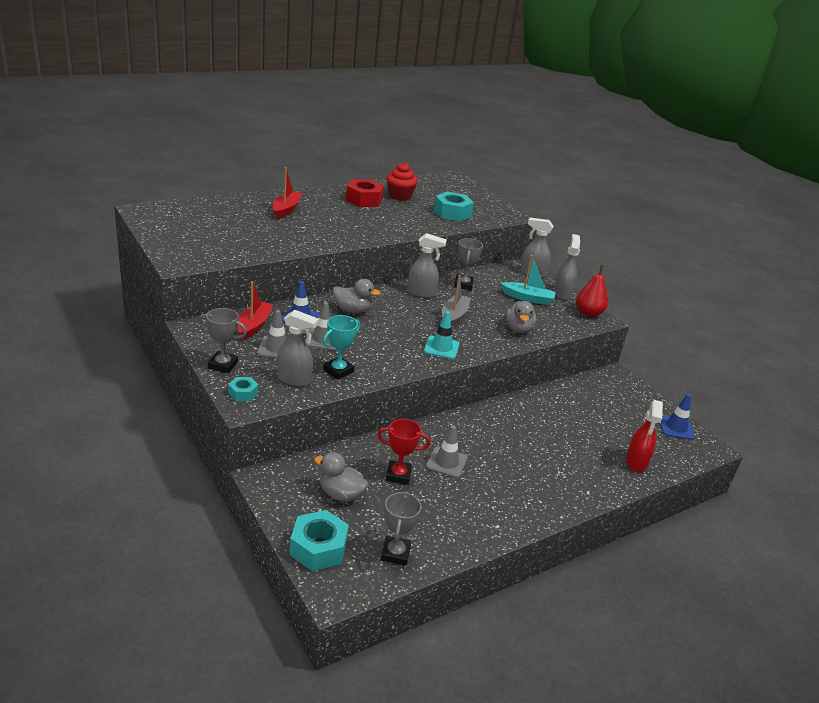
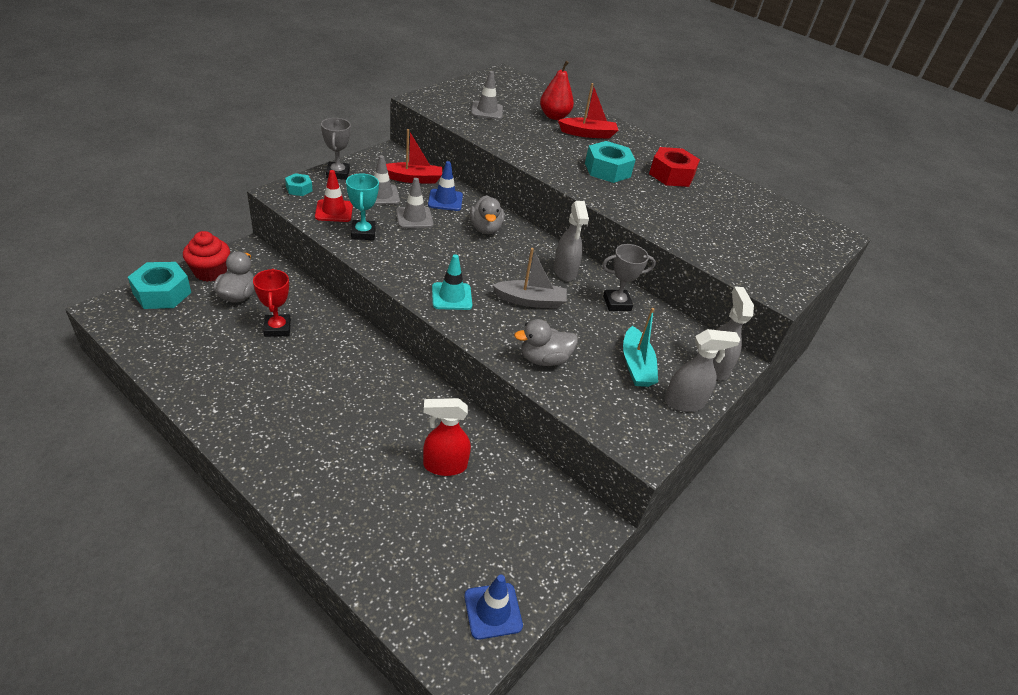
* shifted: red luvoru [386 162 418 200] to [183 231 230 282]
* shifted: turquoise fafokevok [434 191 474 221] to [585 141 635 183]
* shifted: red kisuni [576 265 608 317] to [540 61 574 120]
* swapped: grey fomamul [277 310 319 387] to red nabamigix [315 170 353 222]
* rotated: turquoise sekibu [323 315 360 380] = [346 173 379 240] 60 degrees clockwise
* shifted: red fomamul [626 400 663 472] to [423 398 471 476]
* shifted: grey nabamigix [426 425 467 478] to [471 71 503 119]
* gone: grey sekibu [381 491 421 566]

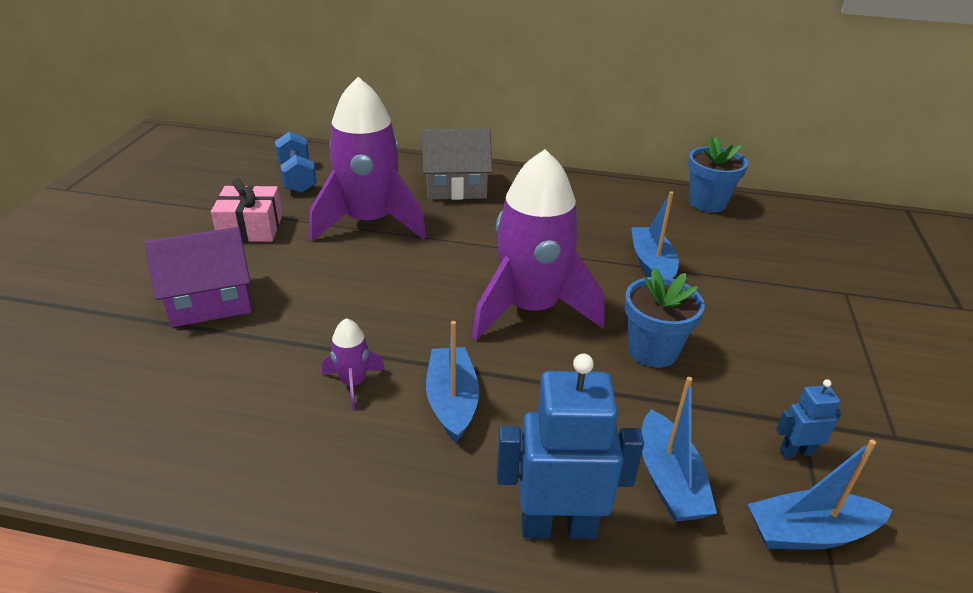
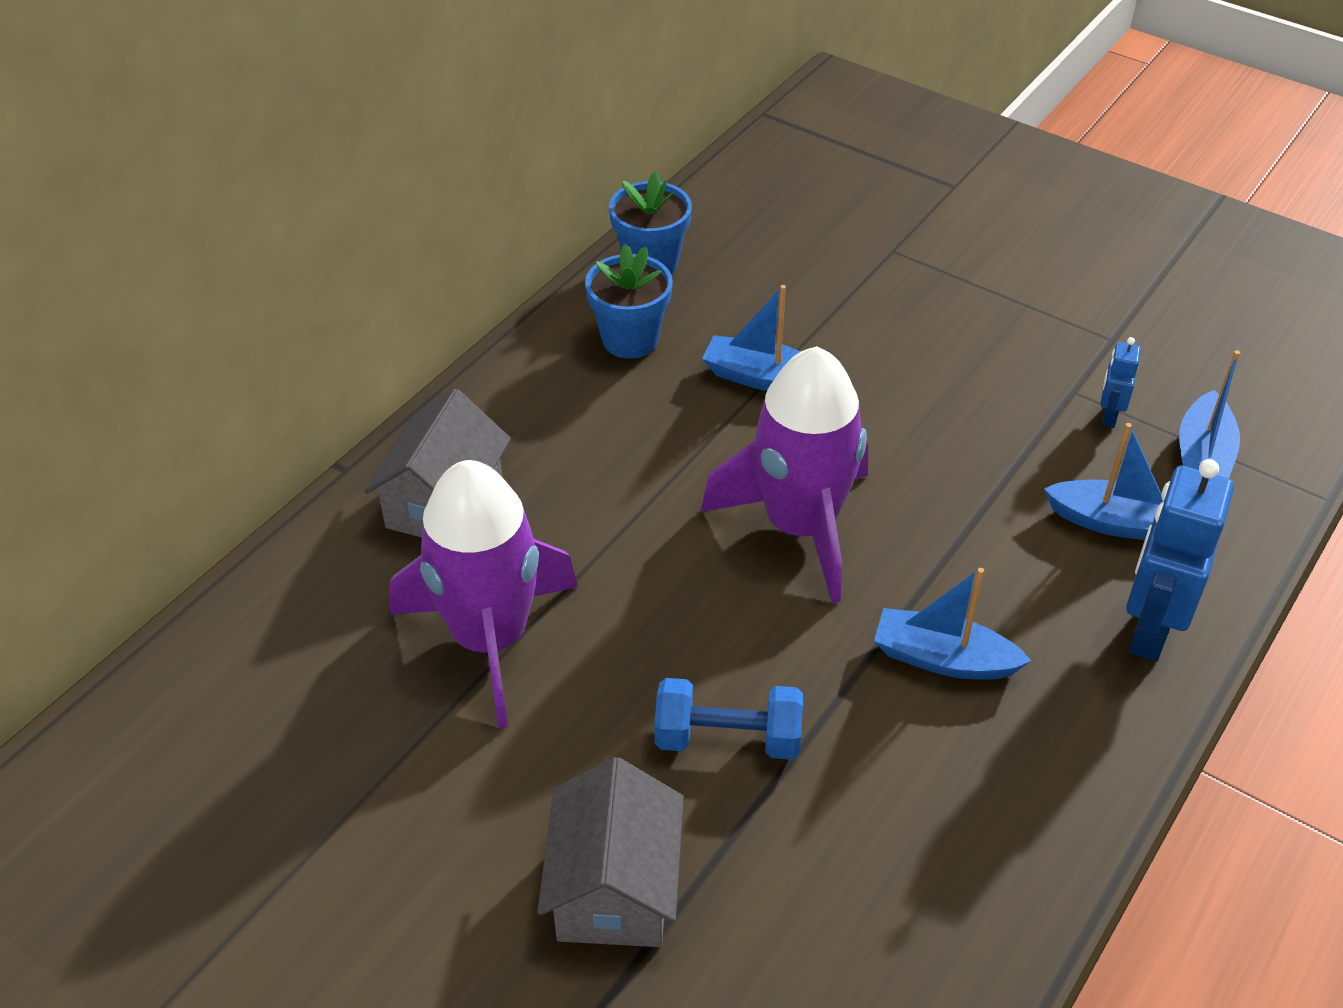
* shifted: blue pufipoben [275 132 317 193] to [654 678 803 760]
* gone: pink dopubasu [211 178 282 242]
* repainted: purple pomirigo [145 227 252 327] to grey pomirigo [537 757 684 947]
* shifted: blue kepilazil [625 268 705 368] to [585 244 673 359]
* gone: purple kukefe [322 318 385 409]

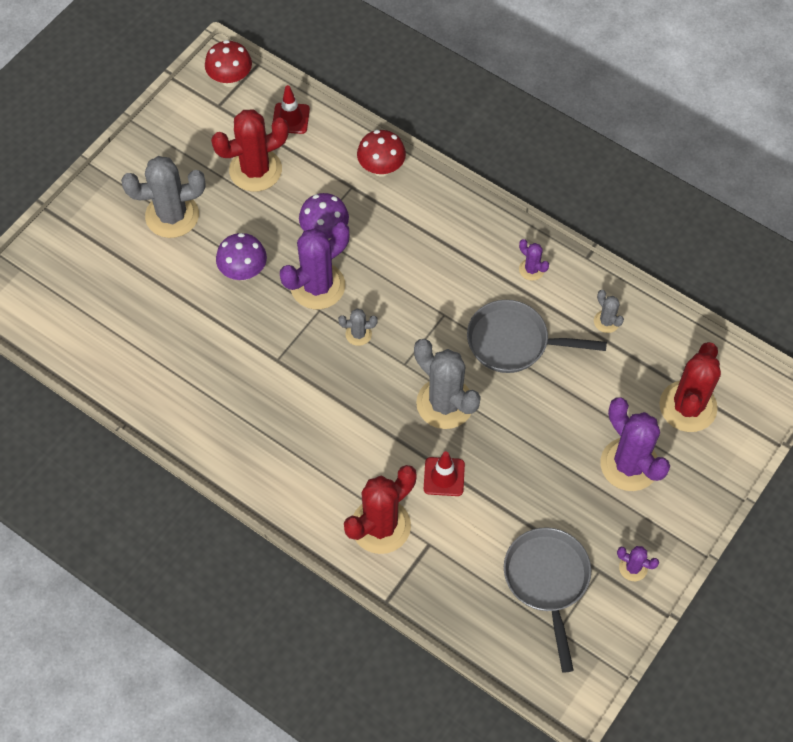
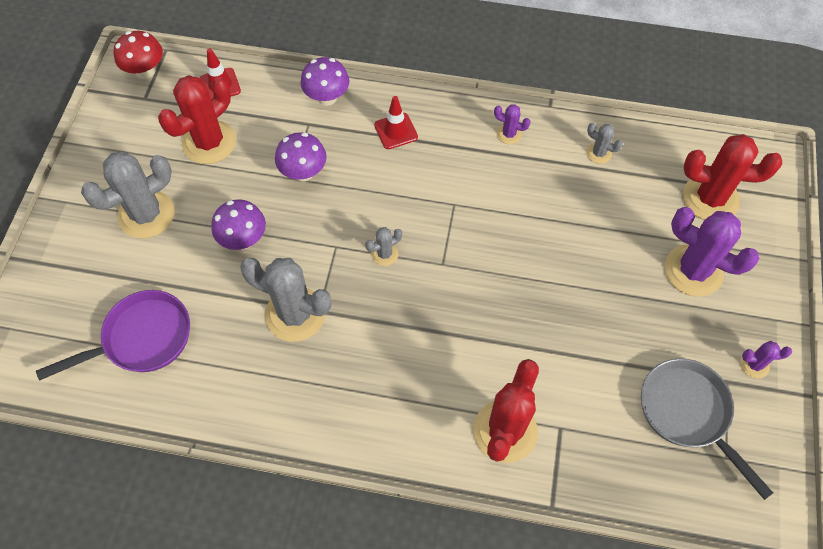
* repainted: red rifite [357 130 406 177] to purple rifite [300 57 349 106]
* gone: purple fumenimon [280 222 349 309]
* gone: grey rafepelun [467 300 607 373]
* shifted: grey fumenimon [414 339 481 429] to [240 258 332 342]
* rotated: red fumenimon [660 342 721 432] = [683 134 782 220] 75 degrees counterclockwise
* shifted: red nabamigix [424 451 465 496] to [374 96 418 149]
* new: purple rafepelun [36 290 190 381]

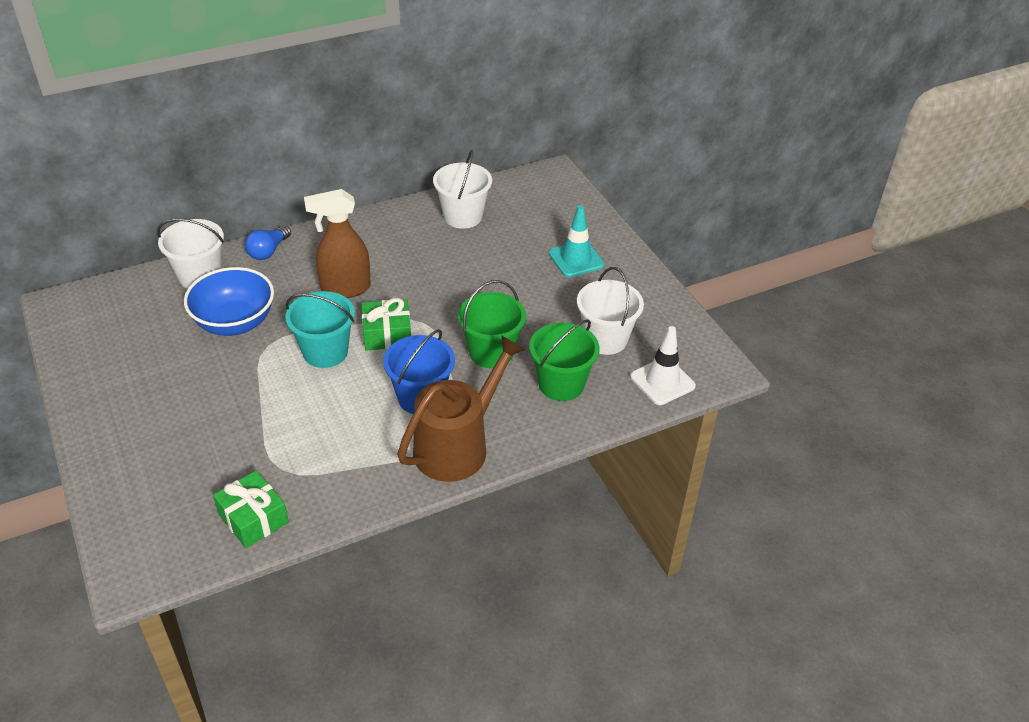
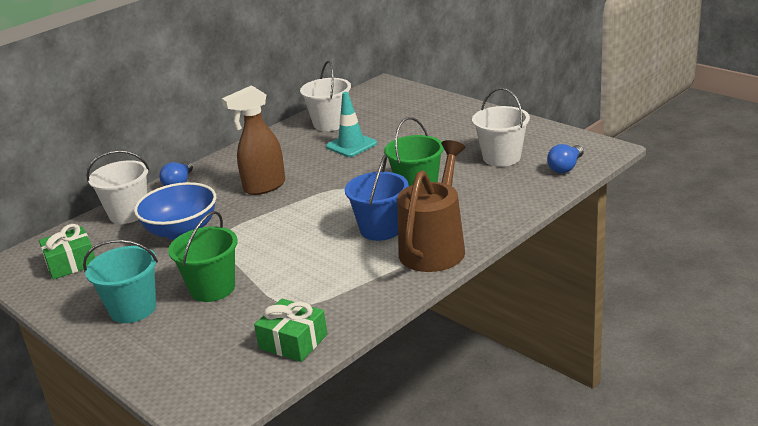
* shifted: turquoise nabamigix [549 205 604 277] to [326 92 377 157]
* shifted: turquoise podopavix [285 291 355 368] to [83 240 158 323]
* shifted: green dopubasu [362 298 411 350] to [39 224 95 279]
* shifted: green podopavix [529 320 599 401] to [168 211 238 302]
* swapped: white nabamigix [630 326 696 405] to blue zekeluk [547 144 584 173]

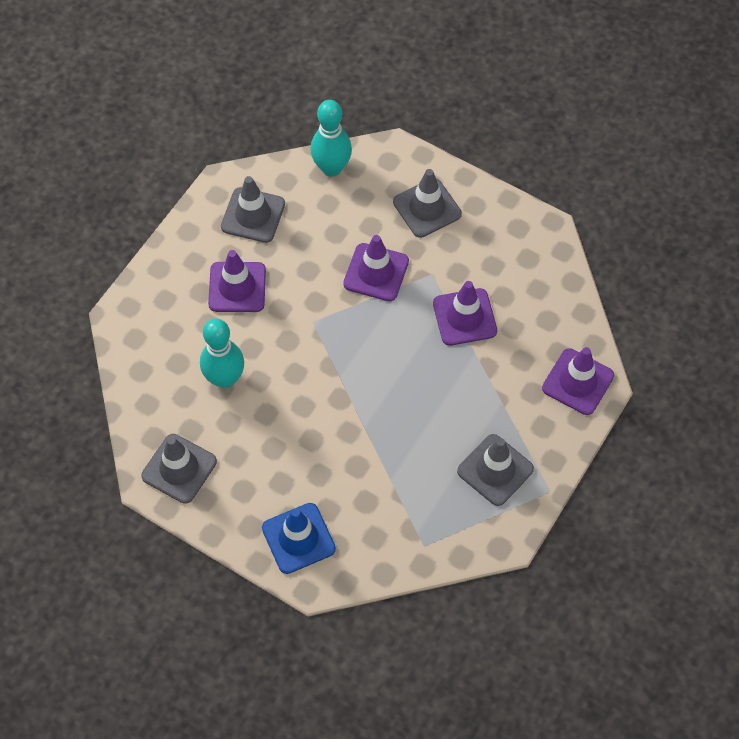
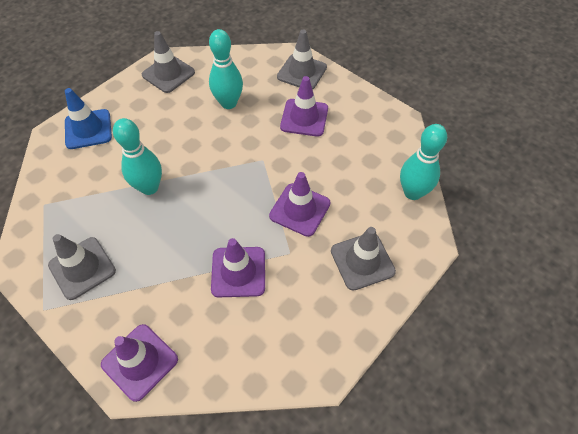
* shifted: grey nabamigix [221 176 285 243] to [277 30 327 90]
* new: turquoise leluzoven [113 118 162 195]

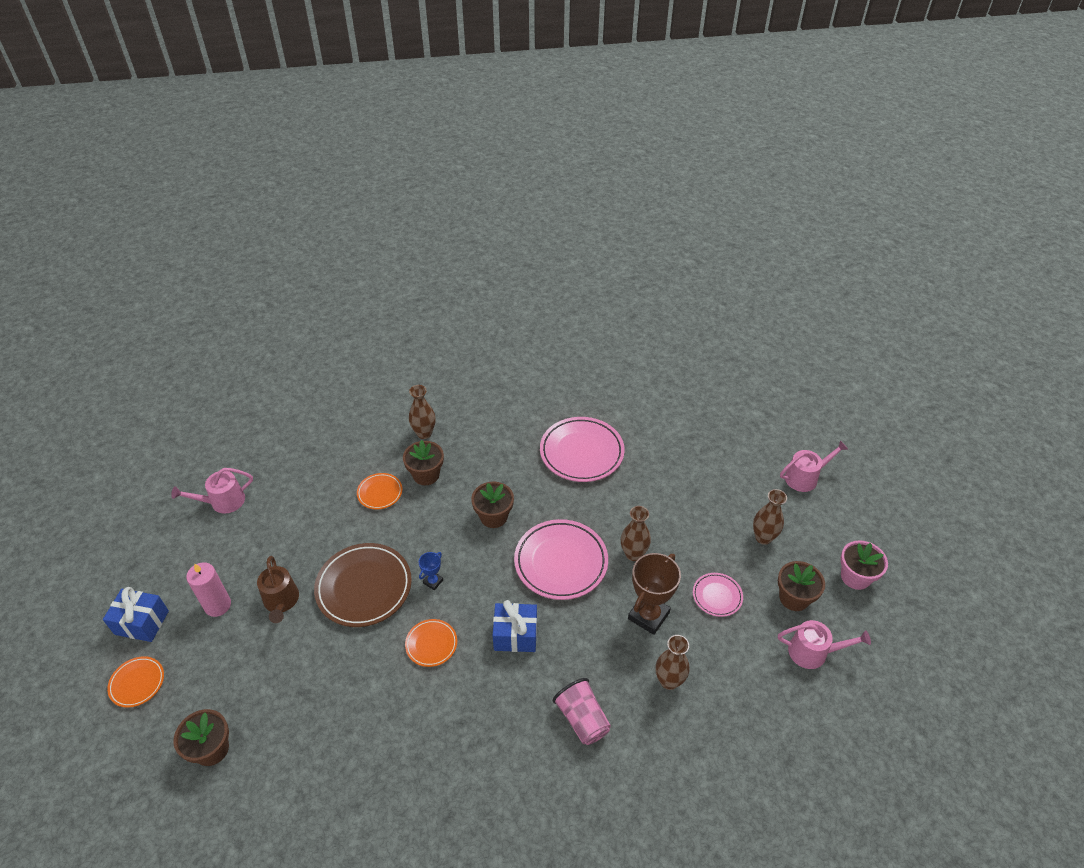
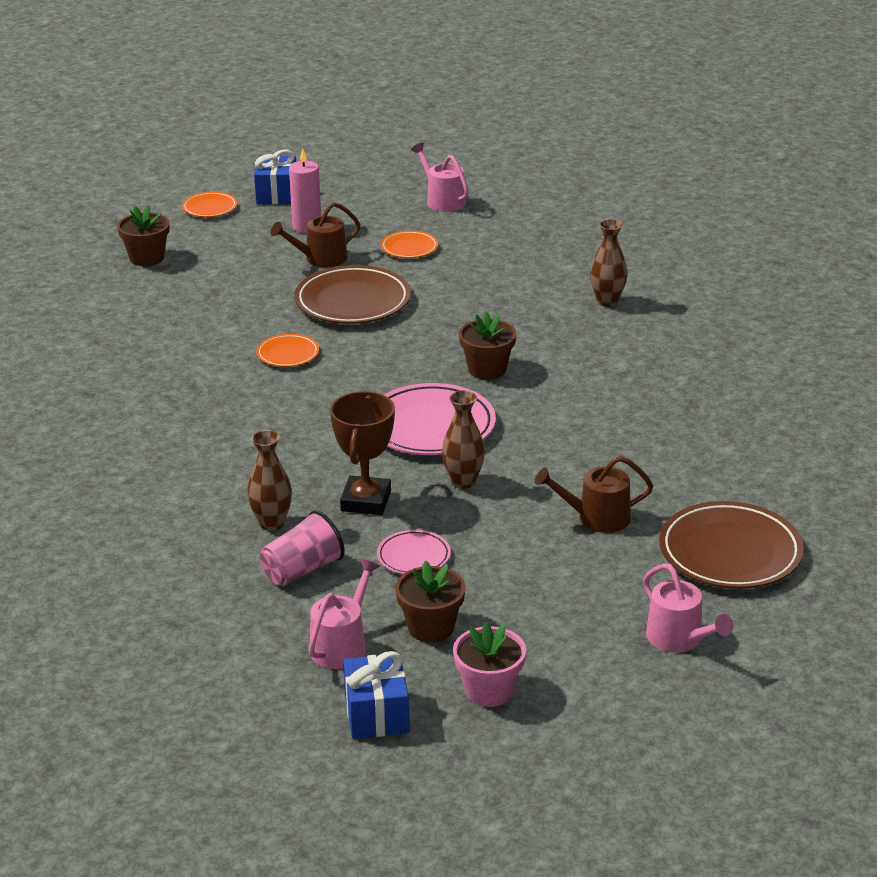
* gone: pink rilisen [540 417 625 482]
* gone: brown kepilazil [403 440 444 485]
* shifted: orange rilisen [357 473 403 509] to [381 230 438 258]
* gone: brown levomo [753 489 787 545]
* gone: blue sekibu [419 552 443 590]
* rotated: brown sekibu [628 553 681 635] = [330 391 395 515] 75 degrees clockwise
* shifted: blue dopubasu [492 600 537 652] to [343 651 410 739]
* rotated: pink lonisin [778 620 871 669] = [308 559 380 669] 150 degrees counterclockwise
* shifted: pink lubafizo [553 678 611 745] to [260 510 345 586]
* new: brown lonisin [535 456 653 533]
* new: brown rilisen [659 501 804 589]

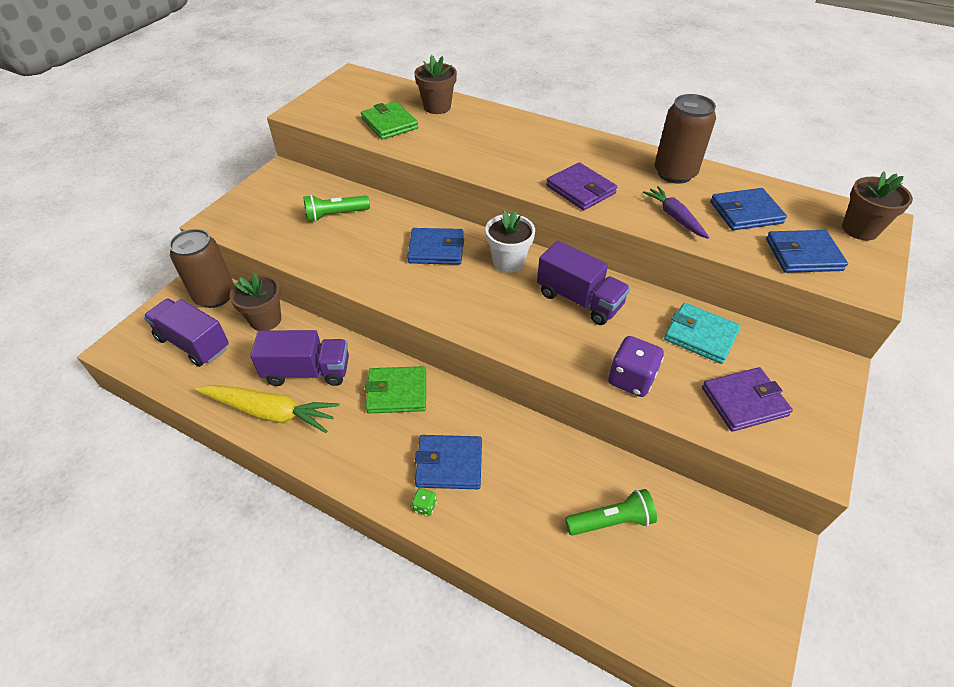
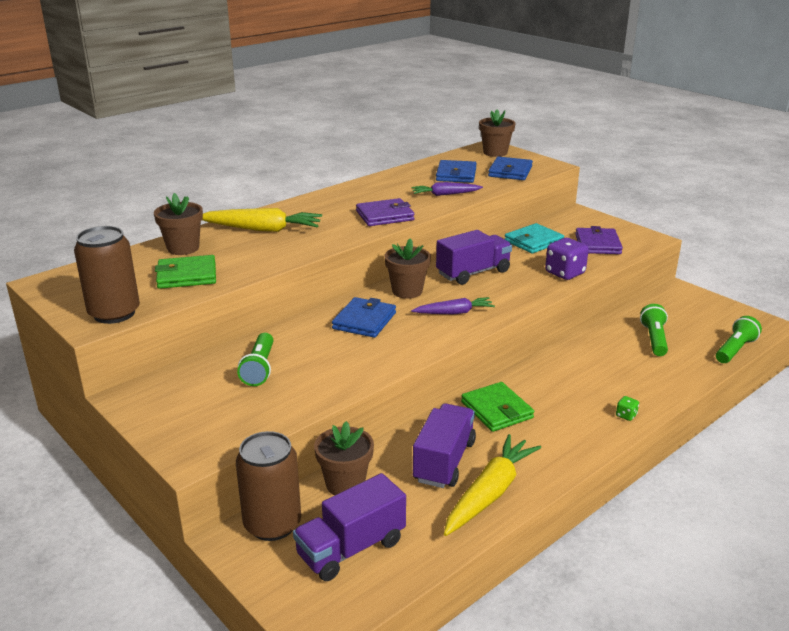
* shifted: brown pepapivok [655 94 716 184] to [74 226 140 324]
* repainted: white kepilazil [485 210 535 273] to brown kepilazil [385 238 431 299]
* rotated: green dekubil [365 366 426 414] = [461 382 534 432] 45 degrees counterclockwise
* gone: blue dekubil [415 435 482 489]
* new: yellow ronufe [202 208 322 232]
* new: purple ronufe [411 297 495 314]
* new: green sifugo [716 316 762 363]

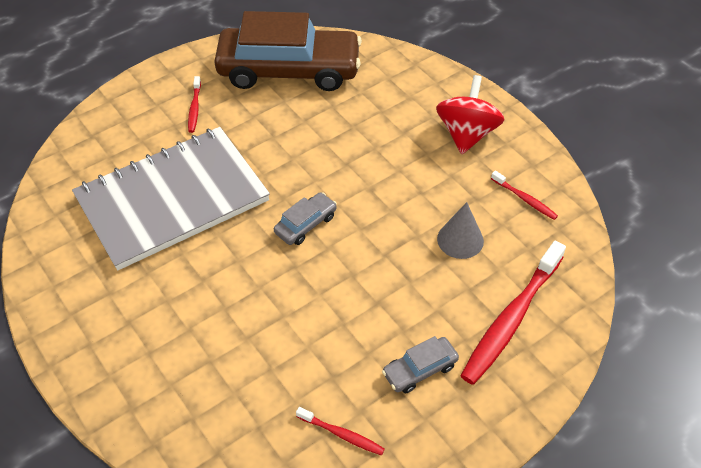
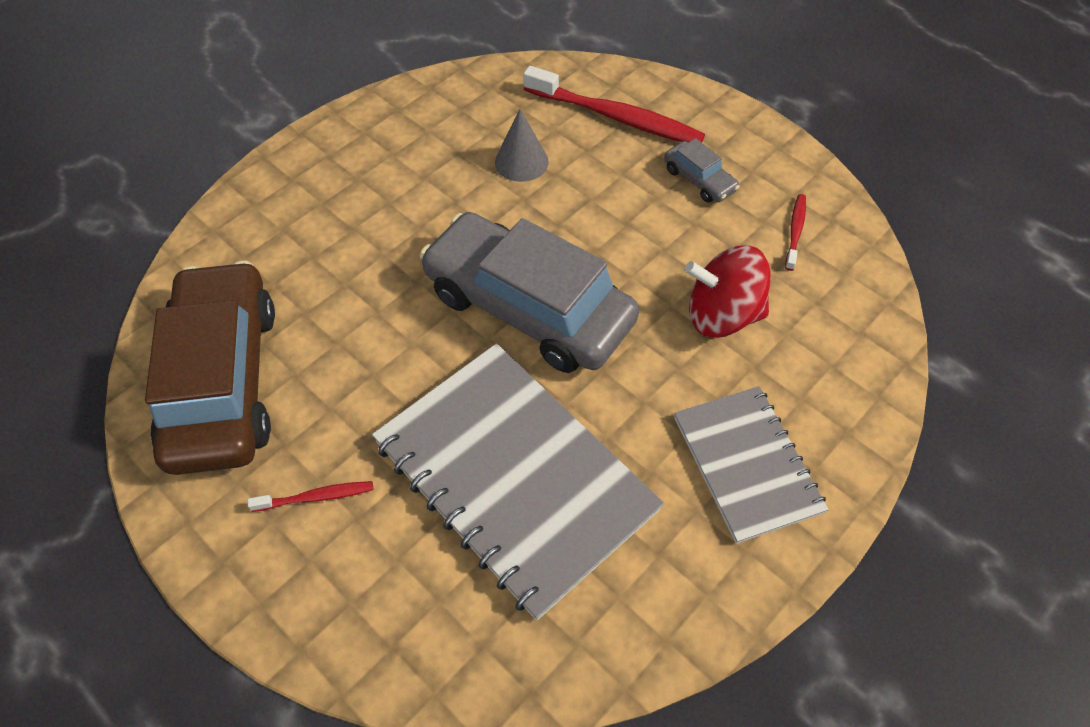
* shifted: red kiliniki [436 75 505 154] to [685 246 771 338]
* gone: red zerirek [491 171 558 220]
* scaled: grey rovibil [274 192 337 245] = [420 212 639 373] x2.43
* new: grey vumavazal [674 386 829 544]

